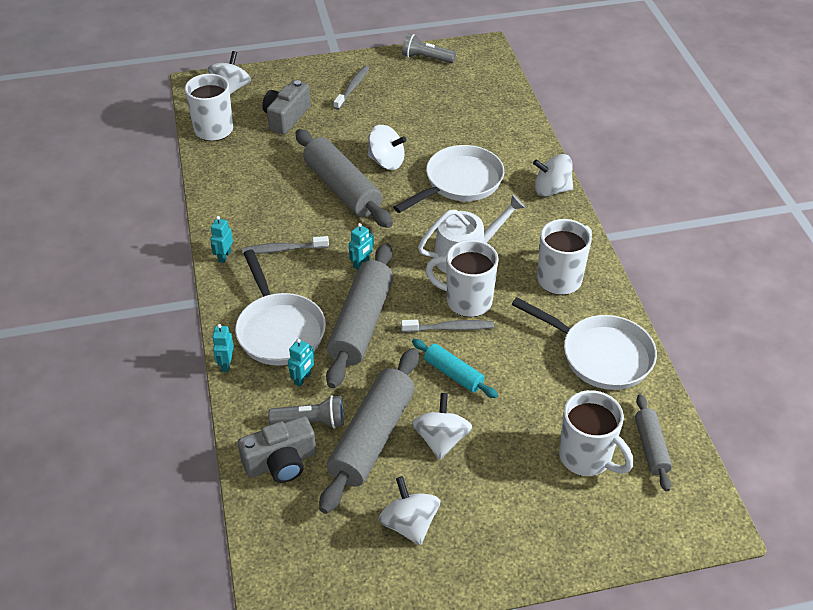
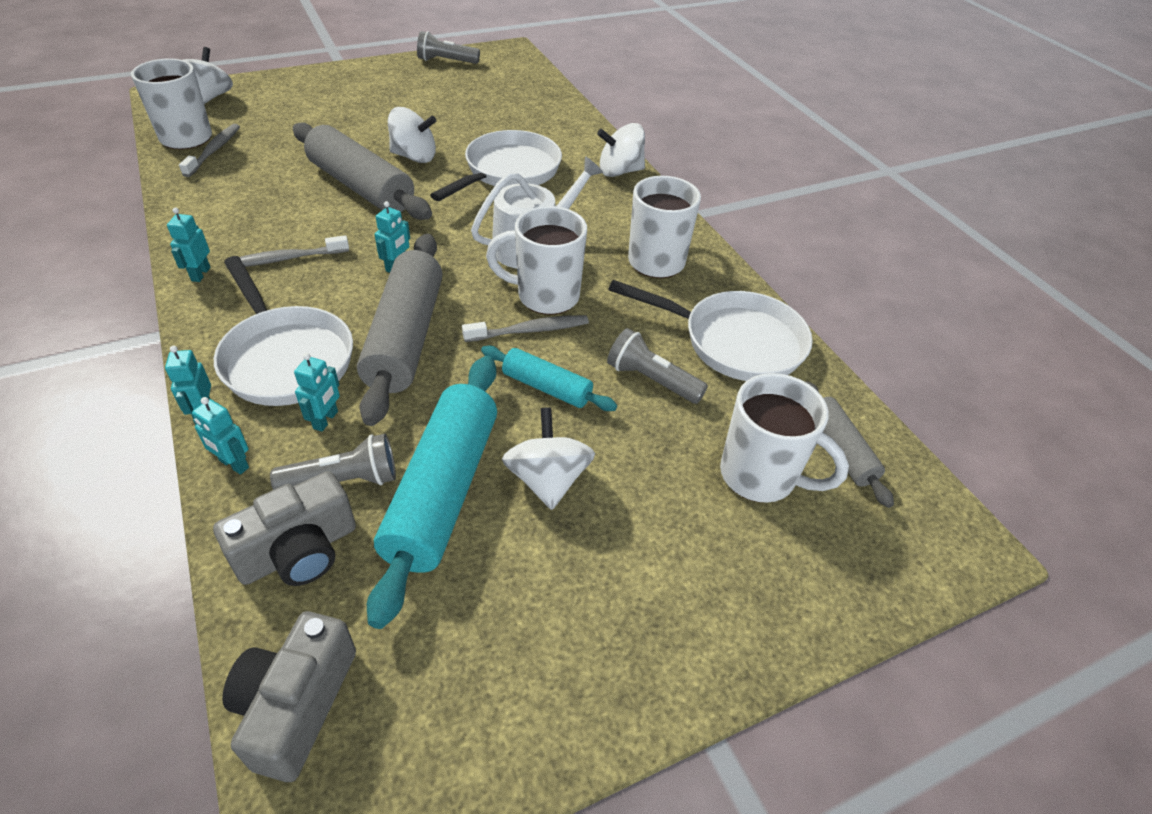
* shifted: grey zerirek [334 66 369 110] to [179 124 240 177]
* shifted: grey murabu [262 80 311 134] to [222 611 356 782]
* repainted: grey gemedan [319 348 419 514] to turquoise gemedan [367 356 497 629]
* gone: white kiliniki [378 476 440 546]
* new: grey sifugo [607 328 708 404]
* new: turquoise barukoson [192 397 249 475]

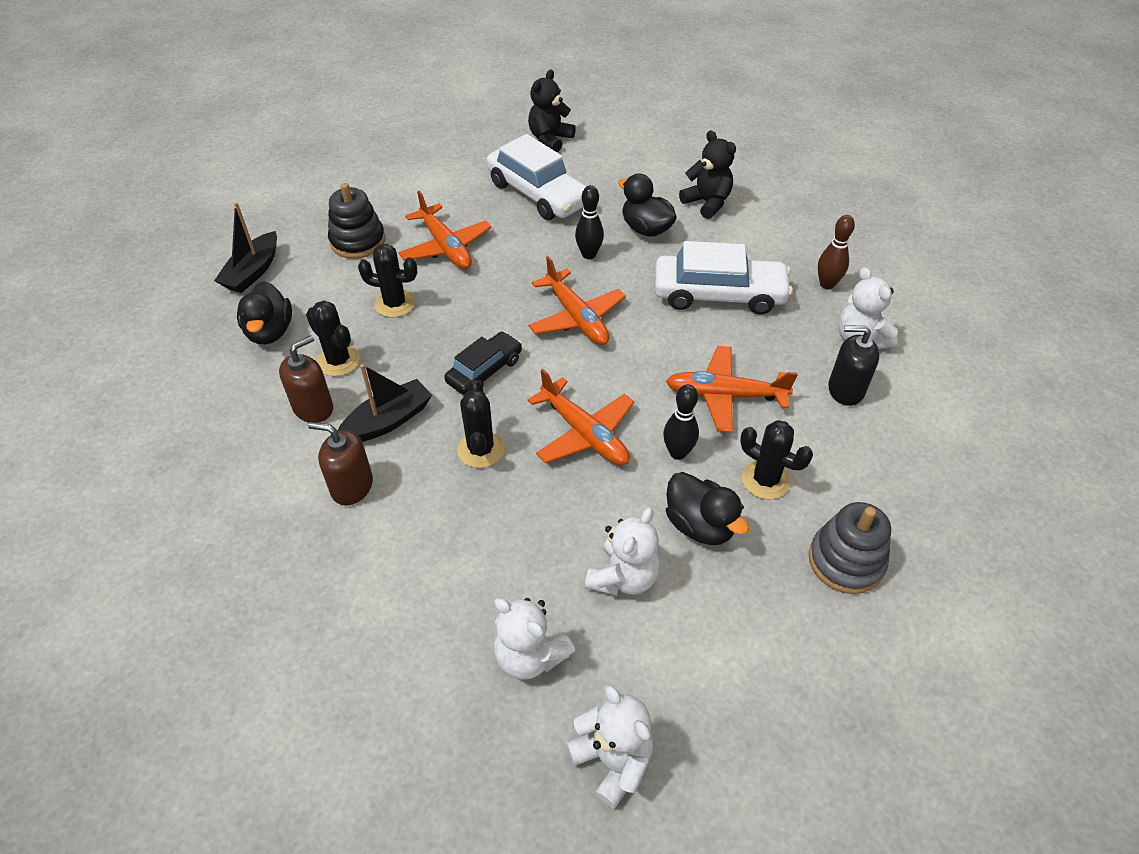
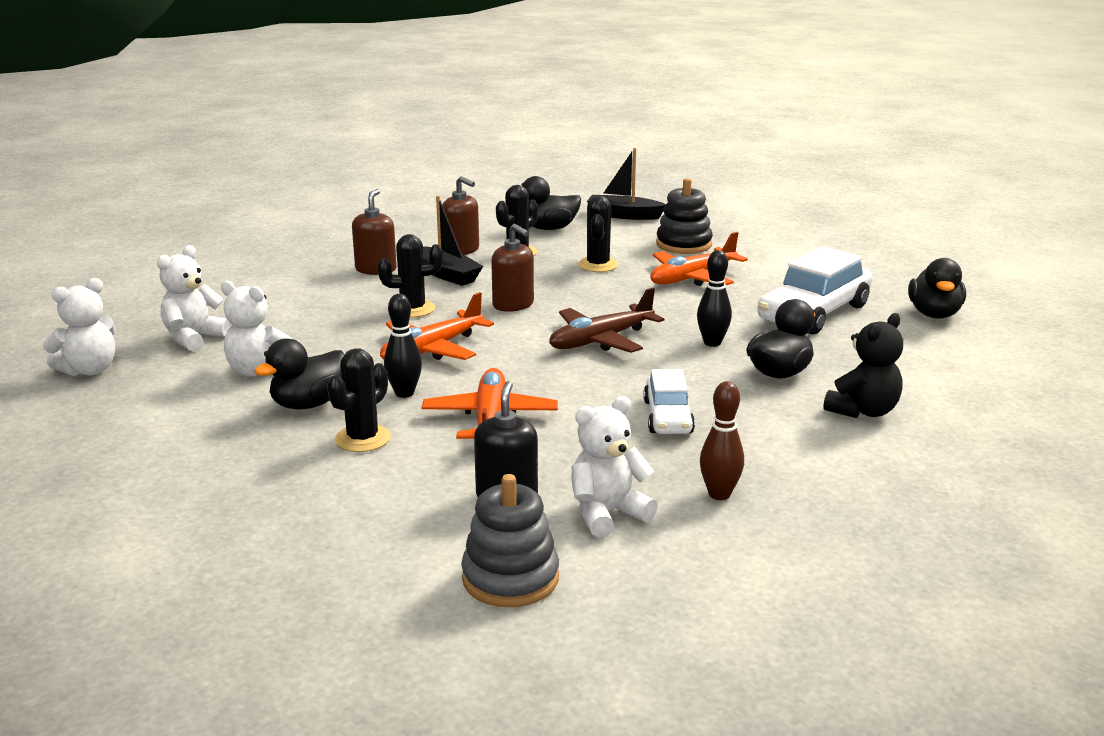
* swapped: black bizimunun [528 70 576 152] to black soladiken [908 258 966 319]
* scaled: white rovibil [655 241 793 315] = [643 369 695 434] x0.59
* repainted: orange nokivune [529 256 626 345] to brown nokivune [549 288 664 353]
* swapped: black rovibil [444 331 522 395] to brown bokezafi [491 224 534 312]
* shifted: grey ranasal [809 502 891 594] to [461 474 559 607]

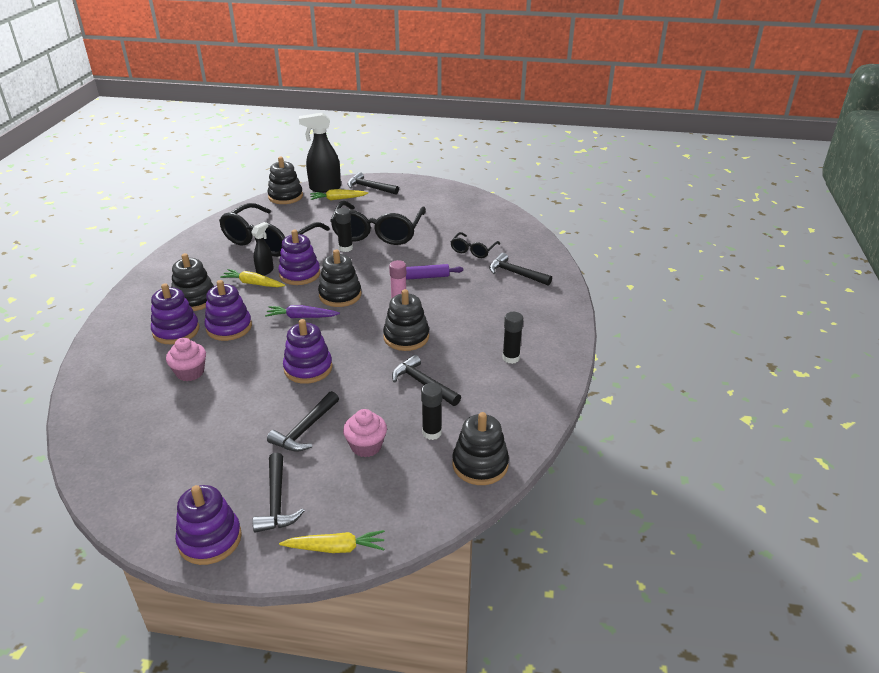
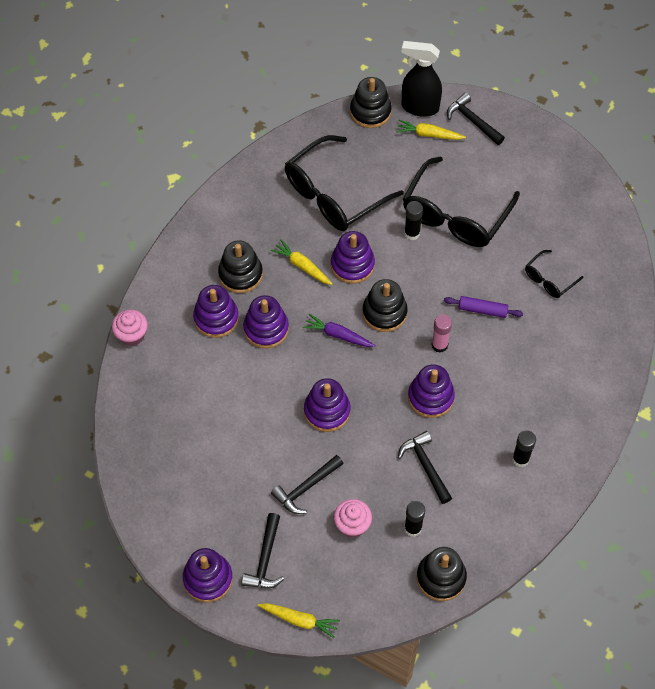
* gone: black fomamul [251 222 274 276]
* gone: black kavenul [489 253 552 286]
* repainted: black ranasal [383 289 429 351] to purple ranasal [408 364 455 418]
* shifted: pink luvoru [166 338 206 381] to [112 309 148 346]

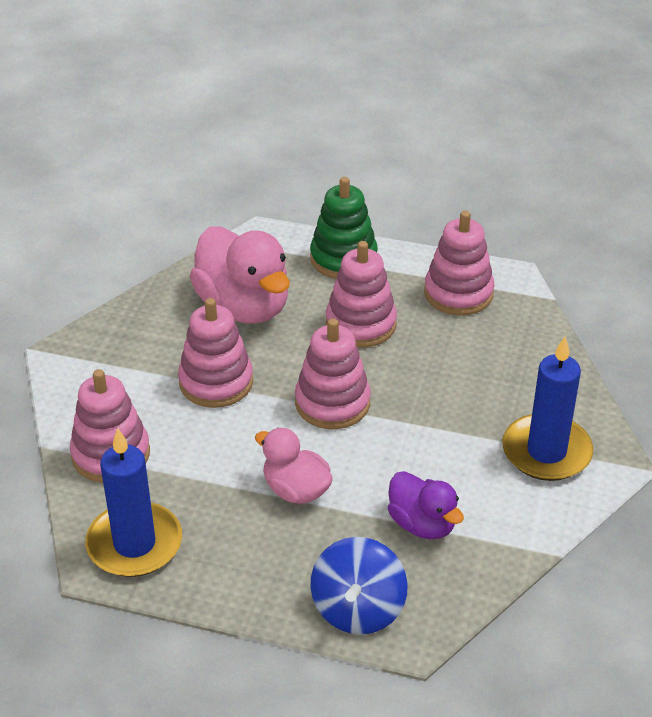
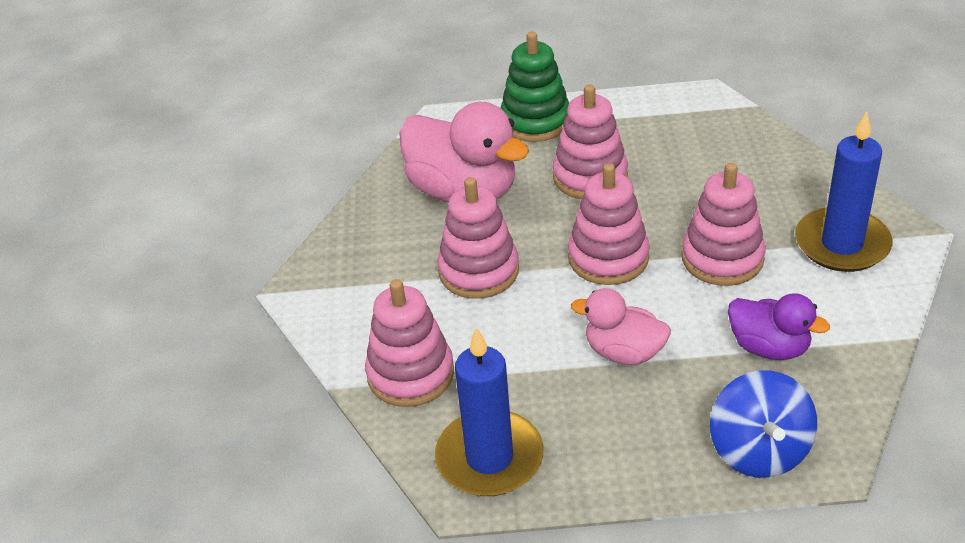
* shifted: pink ranasal [424 211 494 316] to [682 163 766 286]

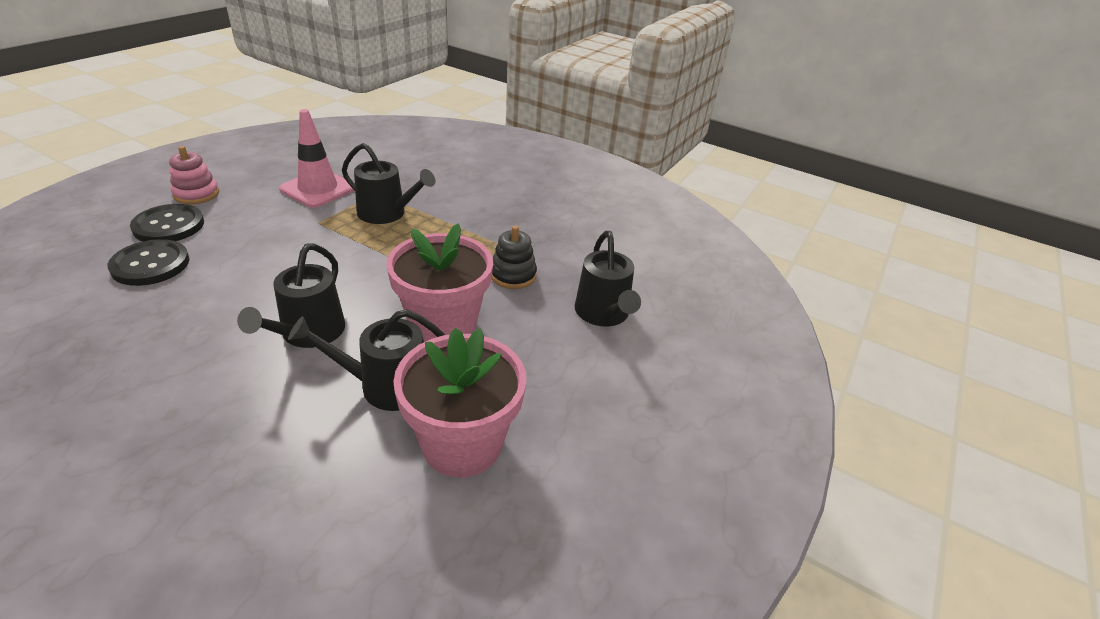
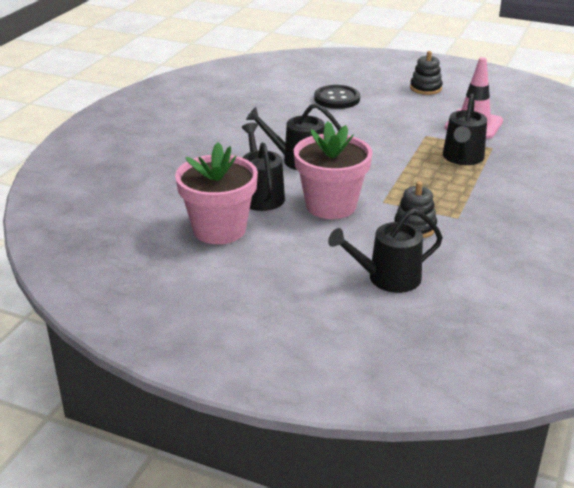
* repainted: pink ranasal [169 146 219 204] to black ranasal [410 51 443 95]
* gone: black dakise [130 204 204 241]

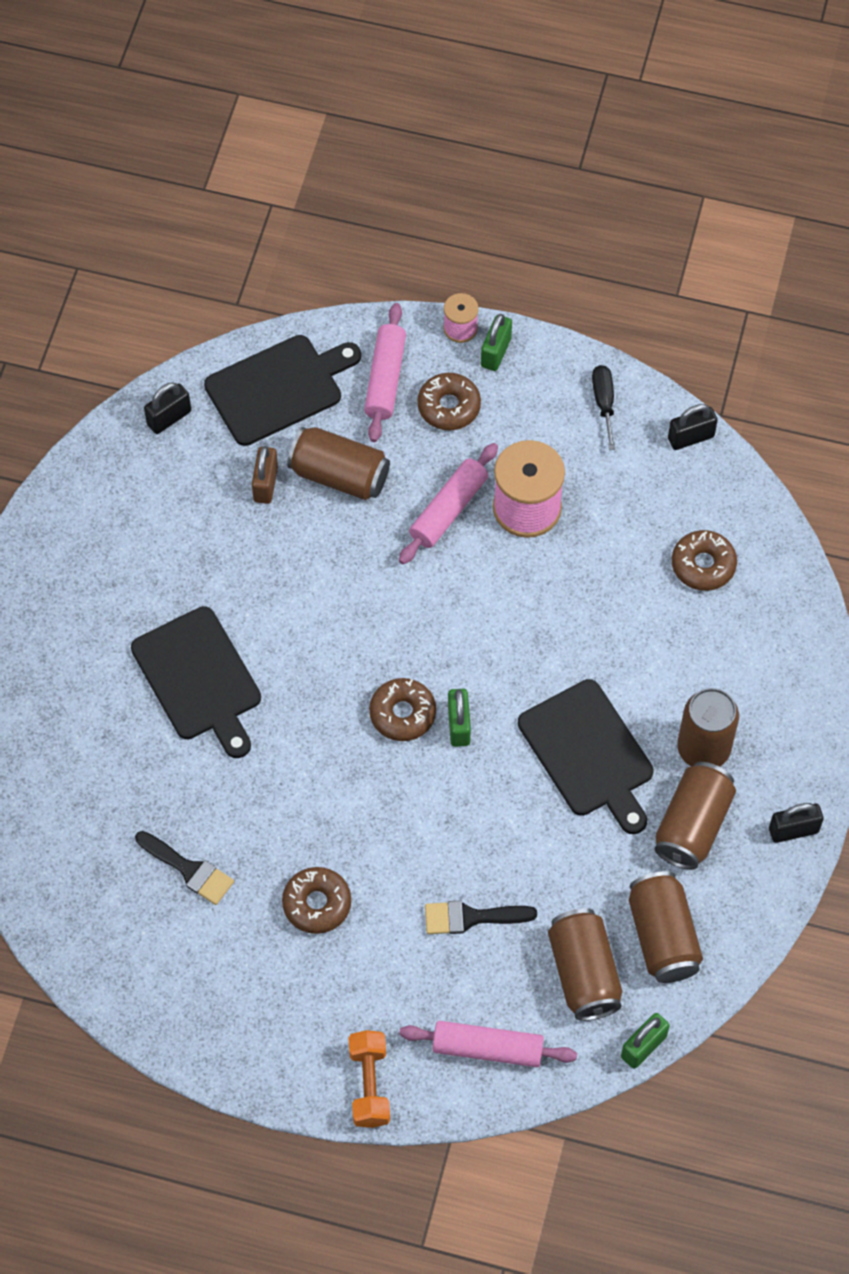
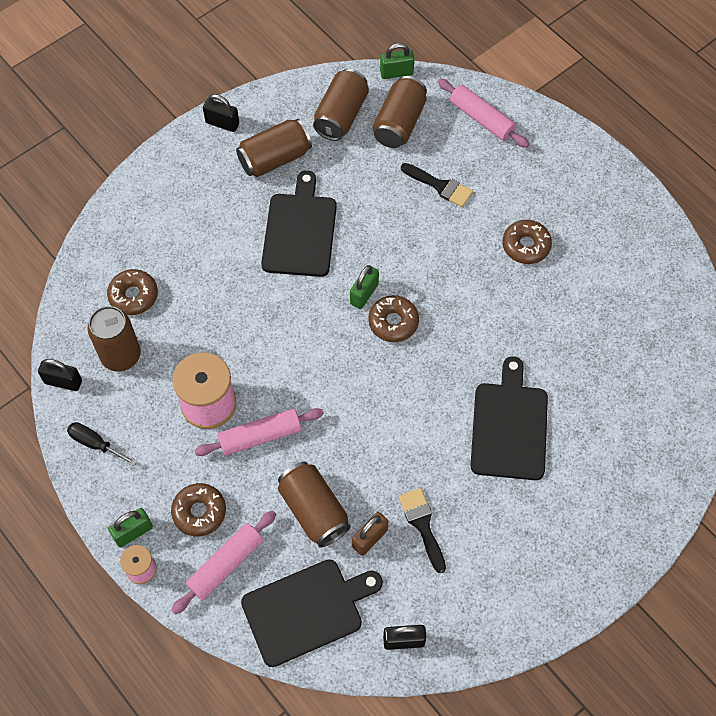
* rotated: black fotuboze [204 335 361 446] = [241 559 383 667] 150 degrees clockwise
* rotated: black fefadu [592 365 616 450] = [67 422 137 466] 90 degrees clockwise
* shifted: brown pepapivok [677 688 739 767] to [87 306 141 371]
* shifted: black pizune [135 831 234 905] to [399 488 446 573]
* gone: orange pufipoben [349 1030 390 1128]

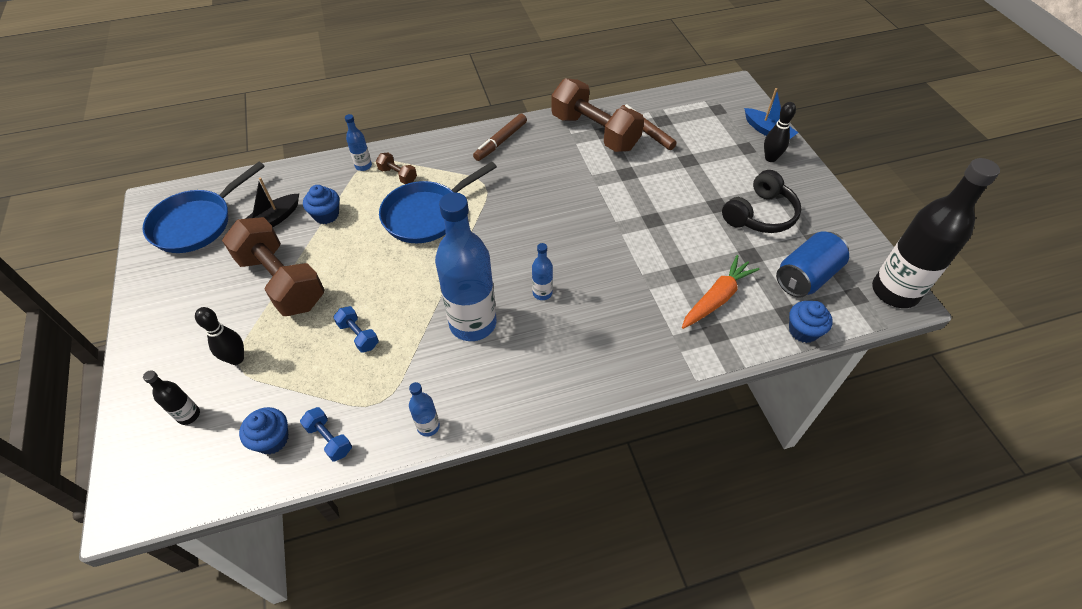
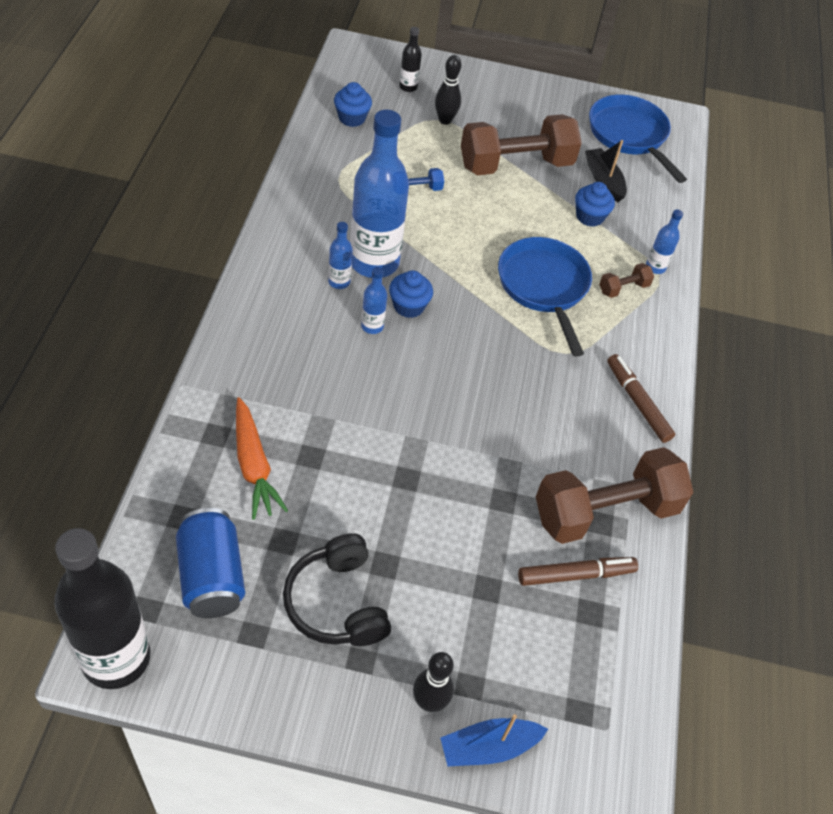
* shifted: blue luvoru [789 301 833 343] to [389 270 433 318]
* shifted: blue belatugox [409 382 440 437] to [328 222 353 289]
* gone: blue pufipoben [300 407 352 461]

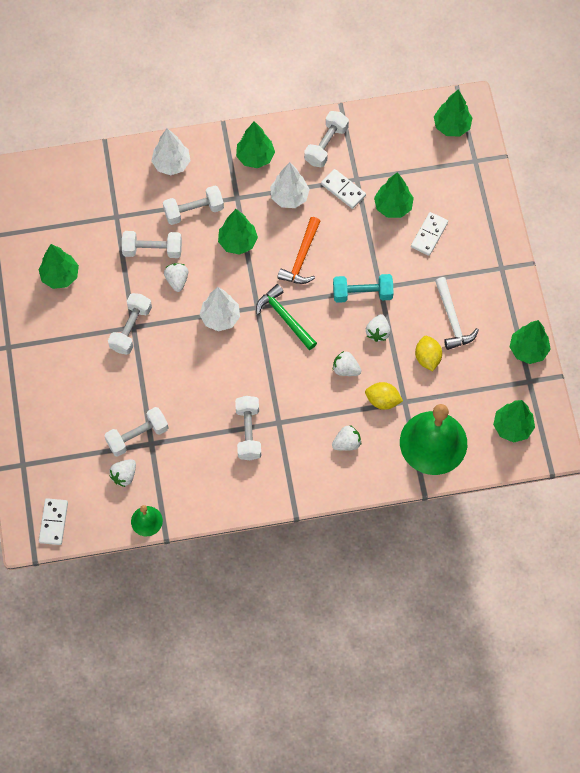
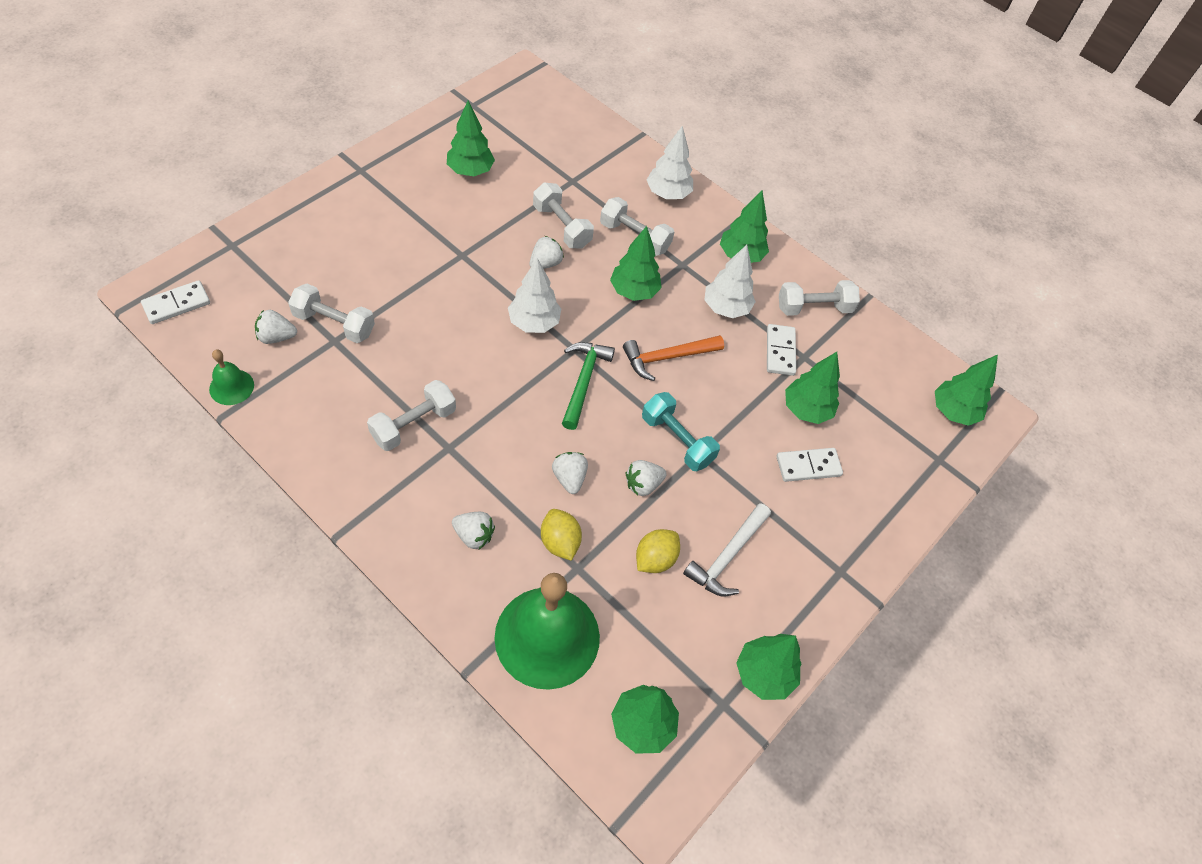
* gone: white pufipoben [108 293 152 355]

